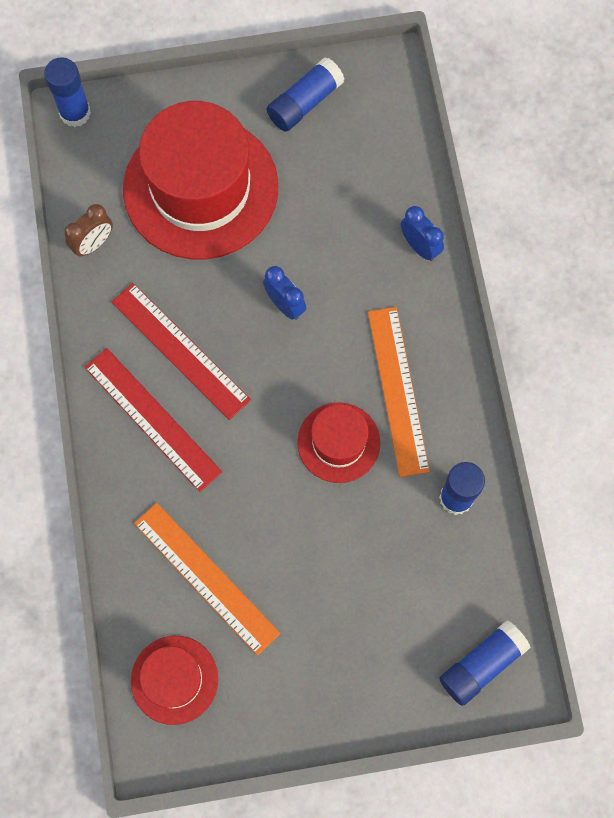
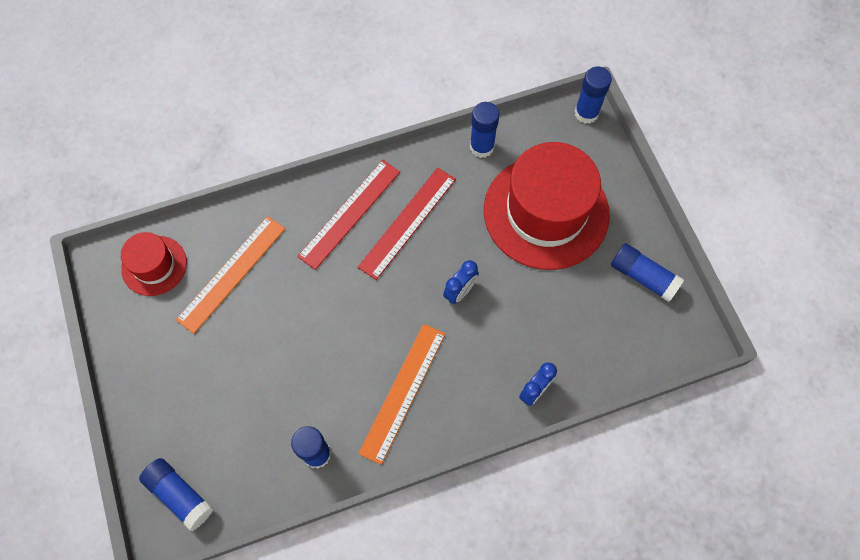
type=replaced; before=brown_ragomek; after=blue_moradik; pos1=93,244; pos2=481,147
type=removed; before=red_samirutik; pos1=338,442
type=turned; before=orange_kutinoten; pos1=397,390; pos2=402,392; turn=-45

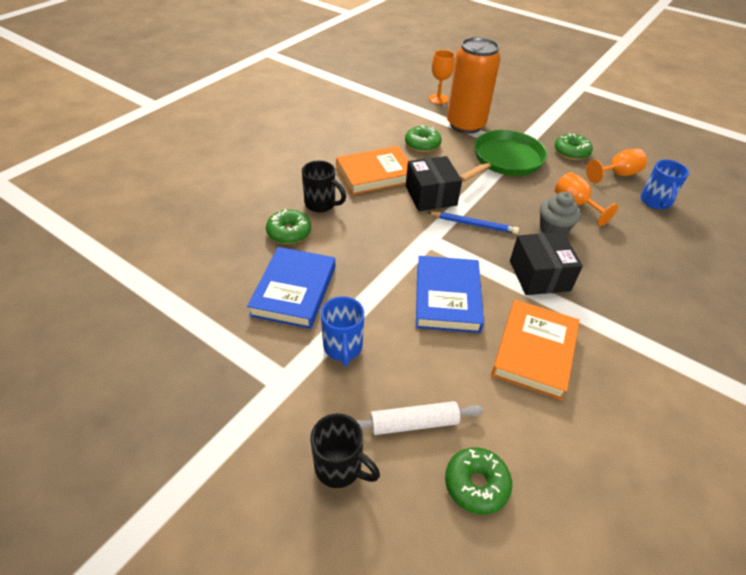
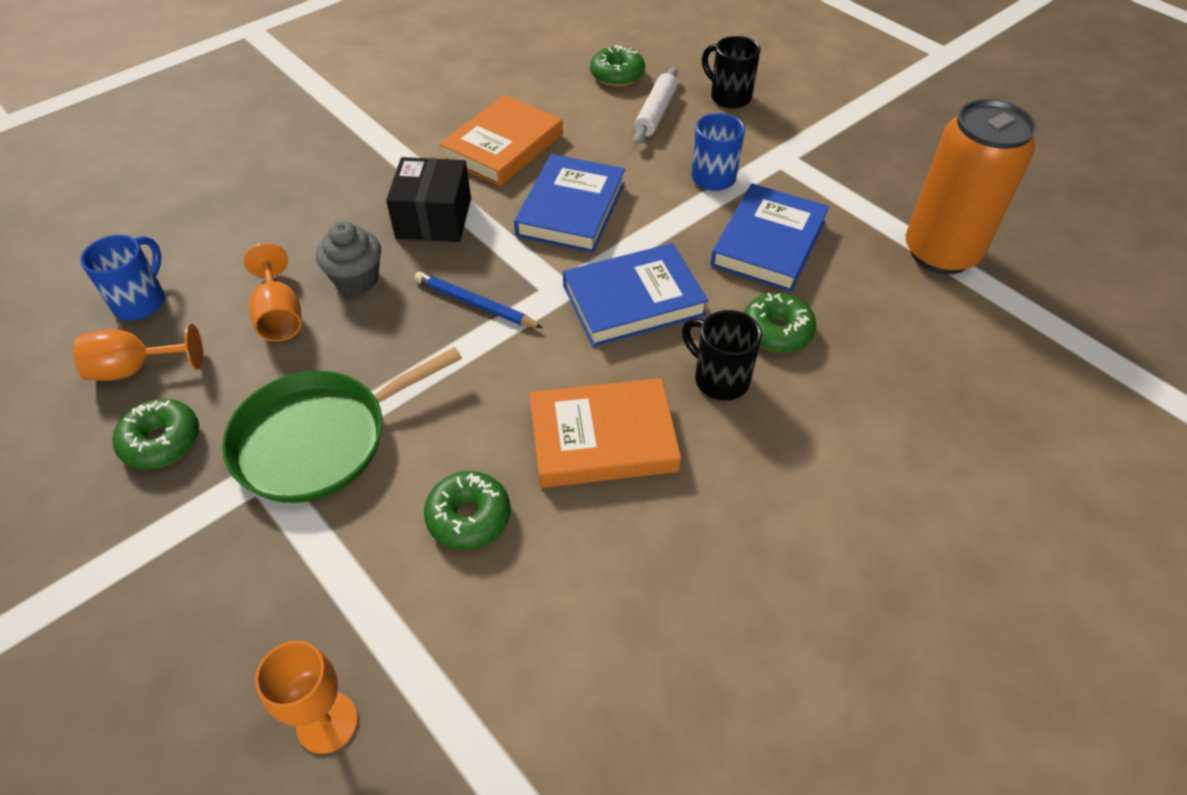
type=turned; before=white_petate; pos1=413,423; pos2=656,113; turn=-75
type=removed; before=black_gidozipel; pos1=431,195
type=moved; before=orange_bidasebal; pos1=465,125; pos2=940,253
type=added; after=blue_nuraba; pos2=633,300

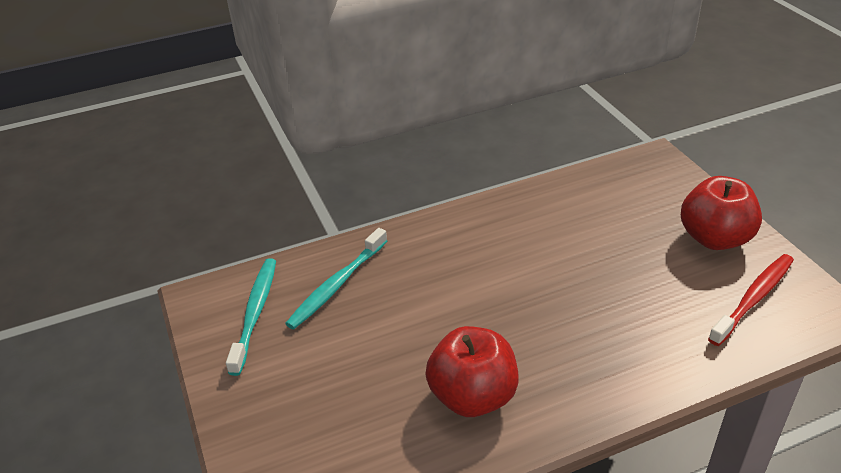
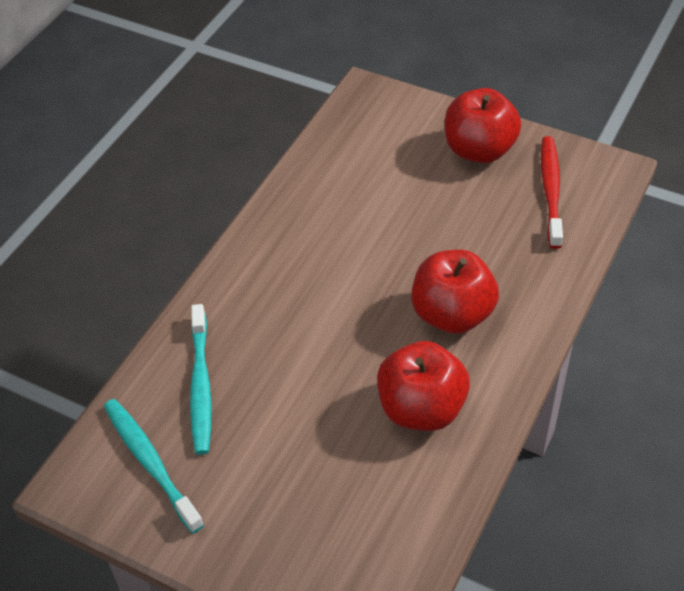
type=added; after=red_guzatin; pos2=452,315

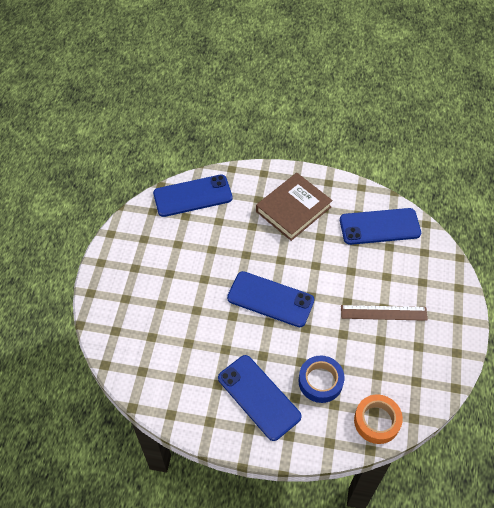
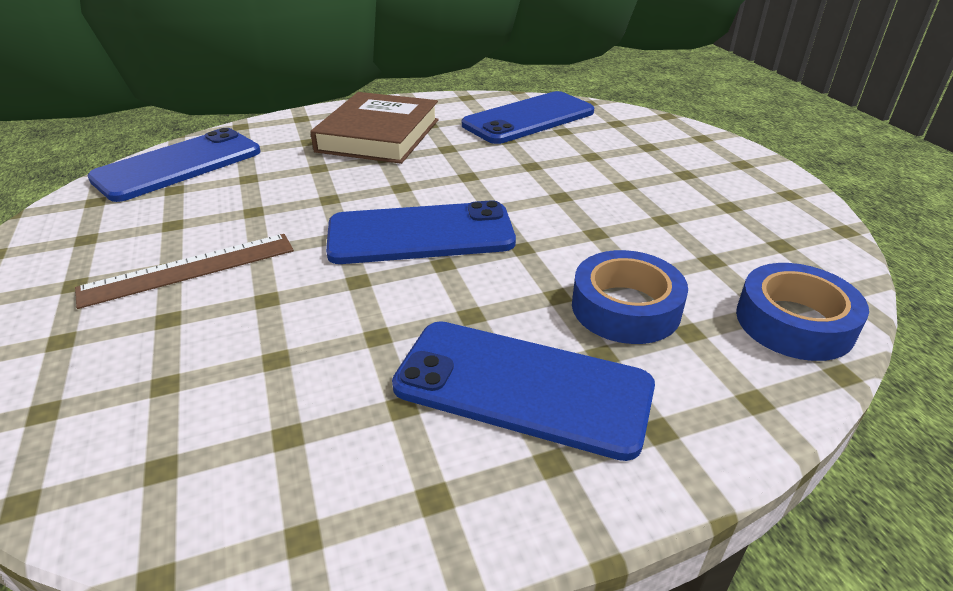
type=moved; before=brown_kutinoten; pos1=383,312; pos2=189,269
type=recoloured; before=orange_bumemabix; after=blue_bumemabix; pos1=377,421; pos2=794,322

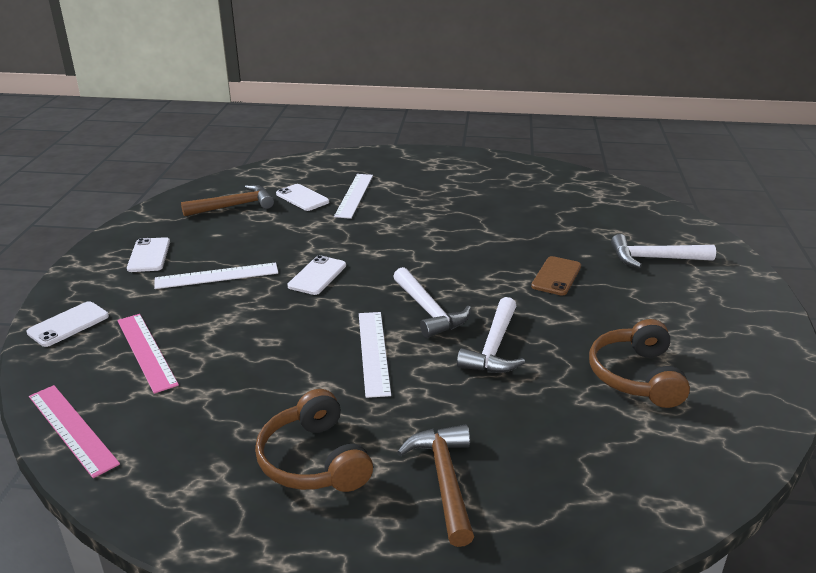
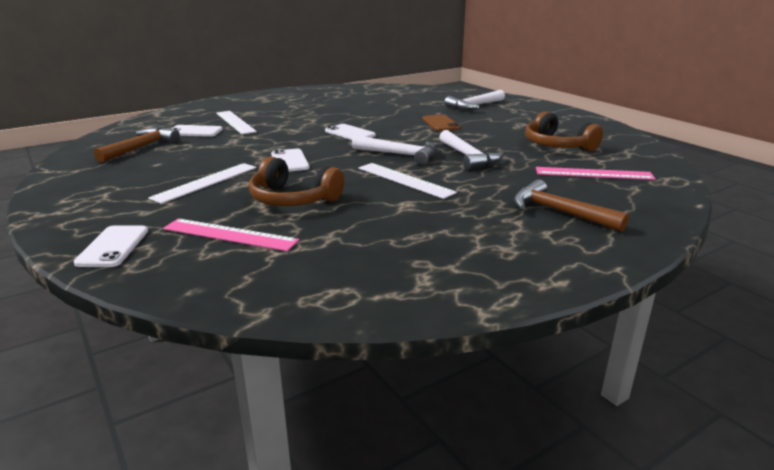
type=moved; before=pink_kutinoten; pos1=72,429; pos2=593,173
type=moved; before=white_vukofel; pos1=149,255; pos2=350,133
type=moved; before=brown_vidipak; pos1=313,460; pos2=293,199

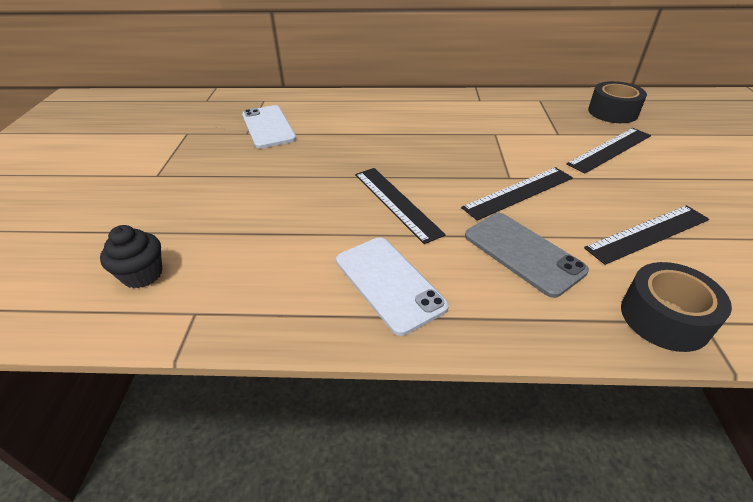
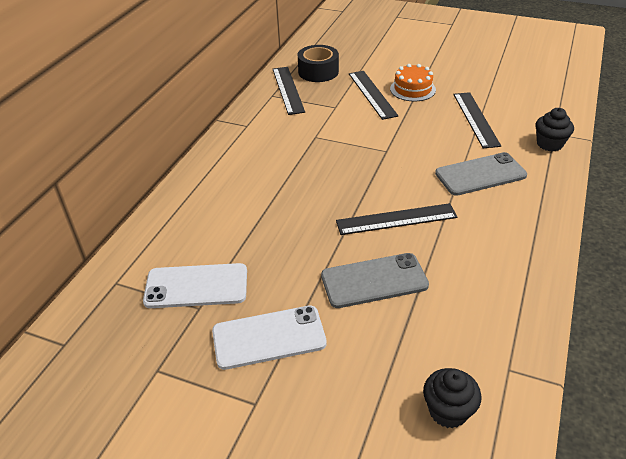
type=moved; before=white_vukofel; pos1=389,283; pos2=269,337
type=moved; before=black_kutinoten; pos1=519,193; pos2=288,90
type=replaced; before=black_bumemabix; after=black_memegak; pos1=664,317; pos2=549,144
type=added; after=grey_vukofel; pos2=374,280
type=added; after=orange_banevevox; pos2=412,89

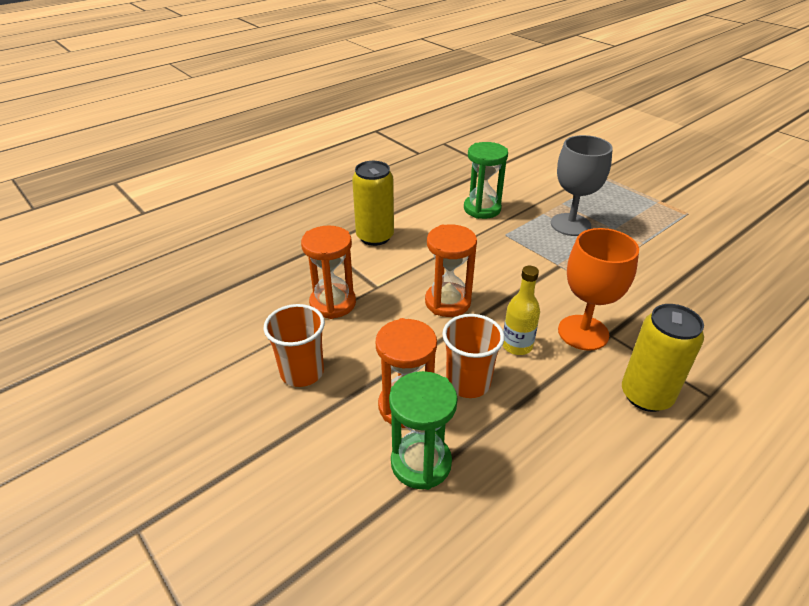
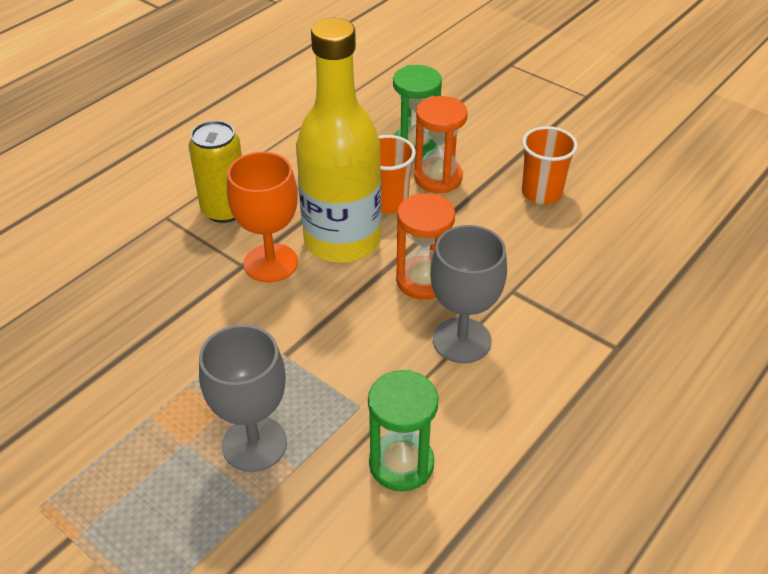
type=removed; before=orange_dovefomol; pos1=333,303
type=removed; before=yellow_bidasebal; pos1=375,237
type=resized; before=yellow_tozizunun; pos1=517,345; pos2=342,241; scale=2.38
type=added; after=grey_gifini; pos2=462,340

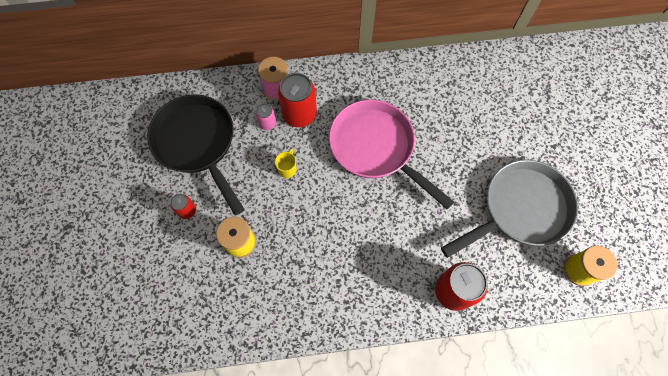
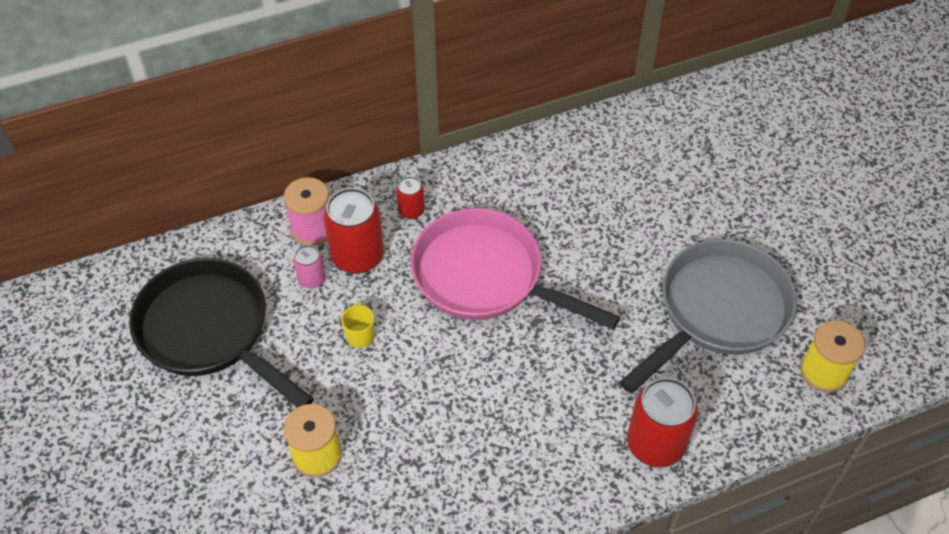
type=moved; before=red_bidasebal; pos1=187,210; pos2=411,210

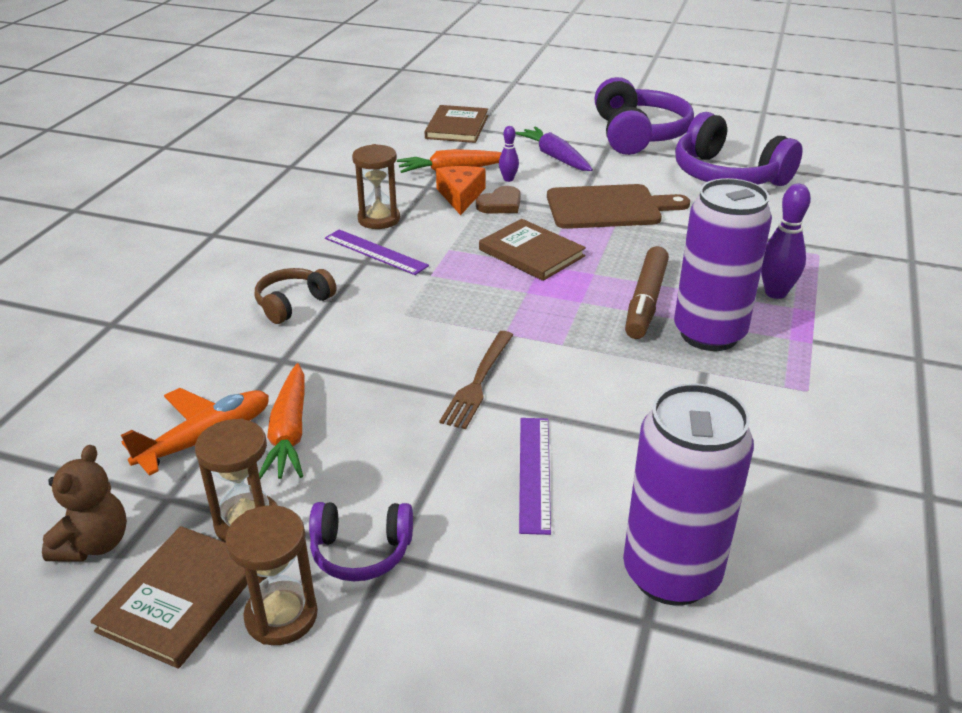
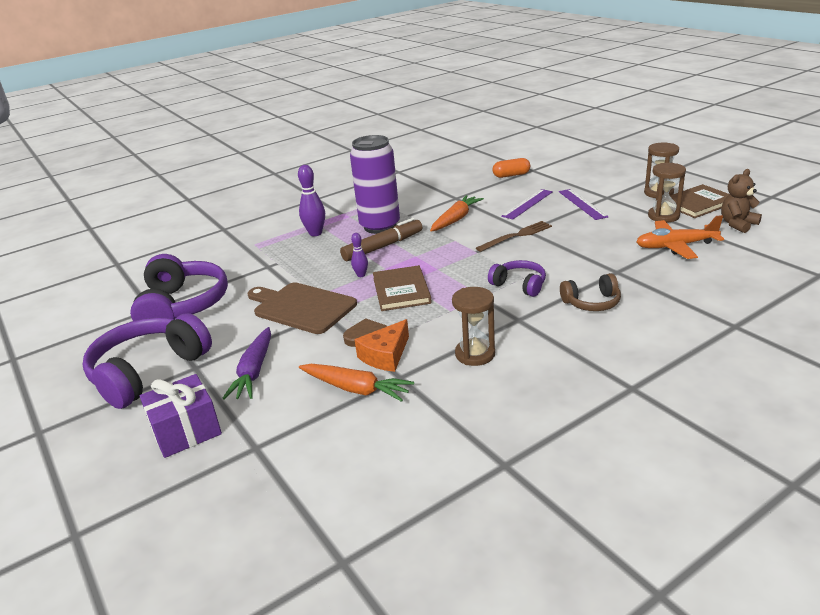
type=moved; before=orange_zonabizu; pos1=289,432; pos2=456,219
type=moved; before=purple_vidipak; pos1=361,551; pos2=519,285
type=moved; before=purple_kutinoten; pos1=375,252; pos2=582,204
type=removed; before=brown_nuraba; pos1=457,127
type=moved; before=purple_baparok; pos1=508,179; pos2=361,275
type=replaced; before=purple_bidasebal; after=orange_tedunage; pos1=671,574; pos2=511,175
type=added; after=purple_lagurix; pos2=186,431

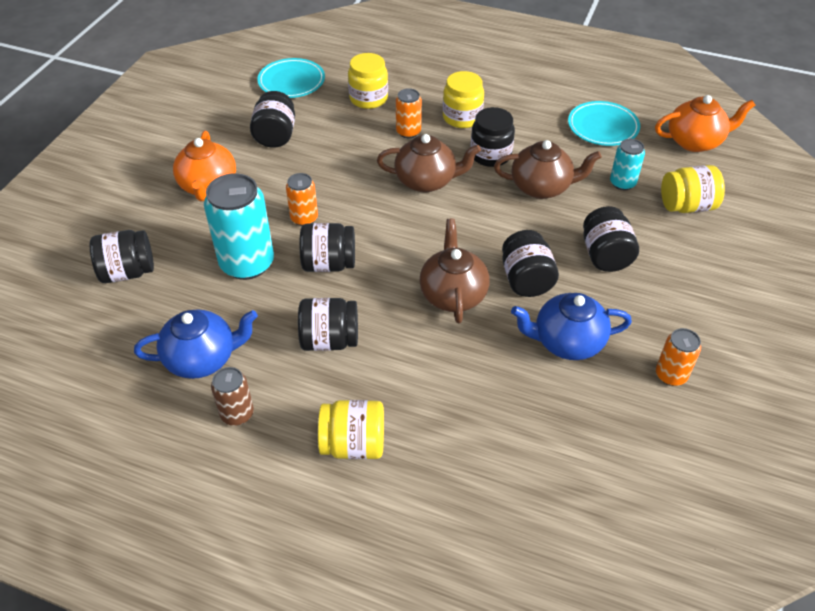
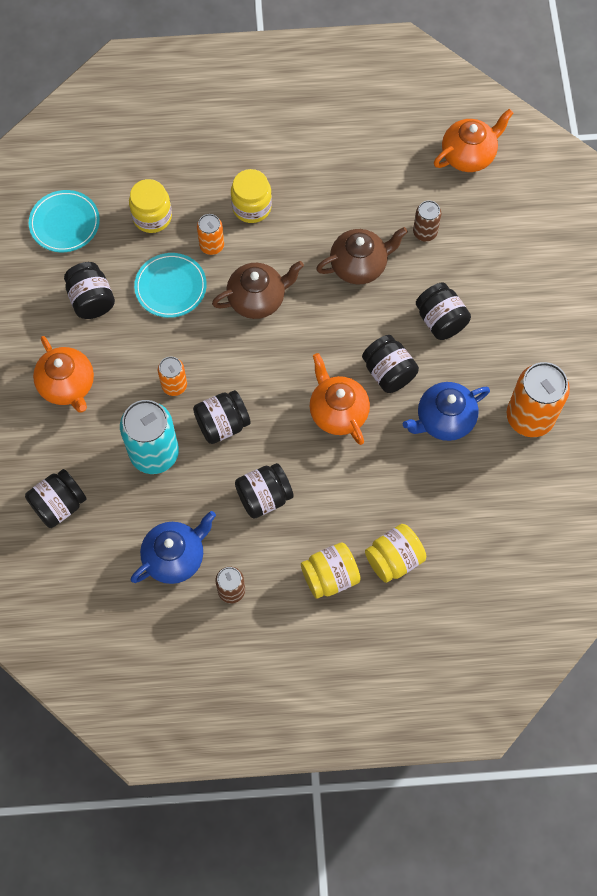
type=recoloured; before=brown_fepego; after=orange_fepego; pos1=453,294; pos2=338,412
type=removed; before=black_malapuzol; pos1=490,155
type=moved; before=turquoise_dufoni; pos1=603,127; pos2=170,287
type=recoloured; before=turquoise_bidasebal; after=brown_bidasebal; pos1=622,183; pos2=425,232
type=resized; before=orange_bidasebal; pos1=671,375; pos2=530,417; scale=1.89
type=moved; before=yellow_malapuzol; pos1=687,206; pos2=394,559

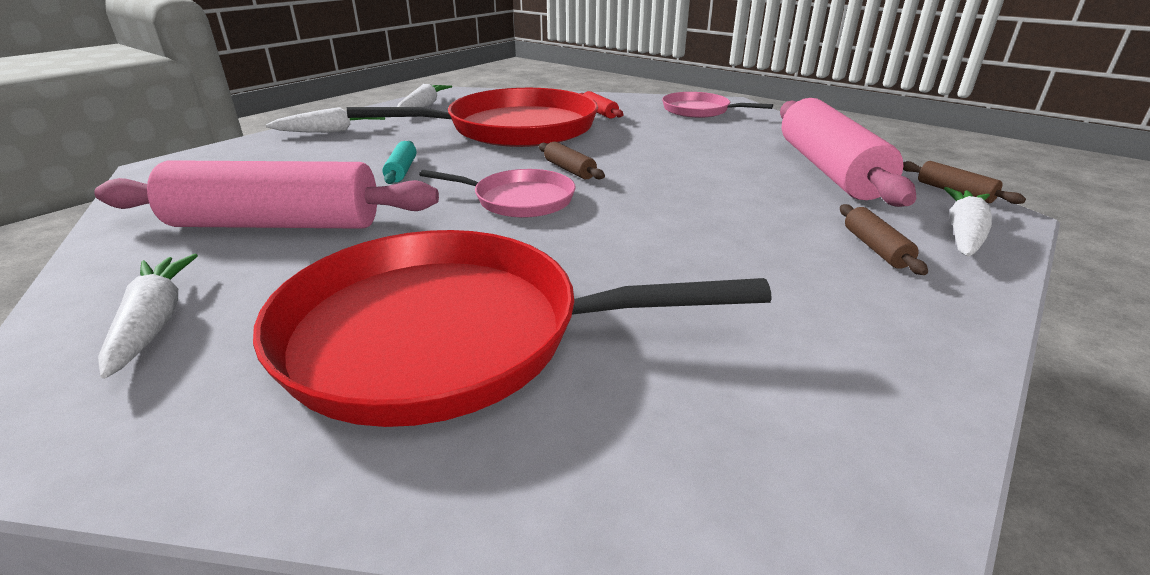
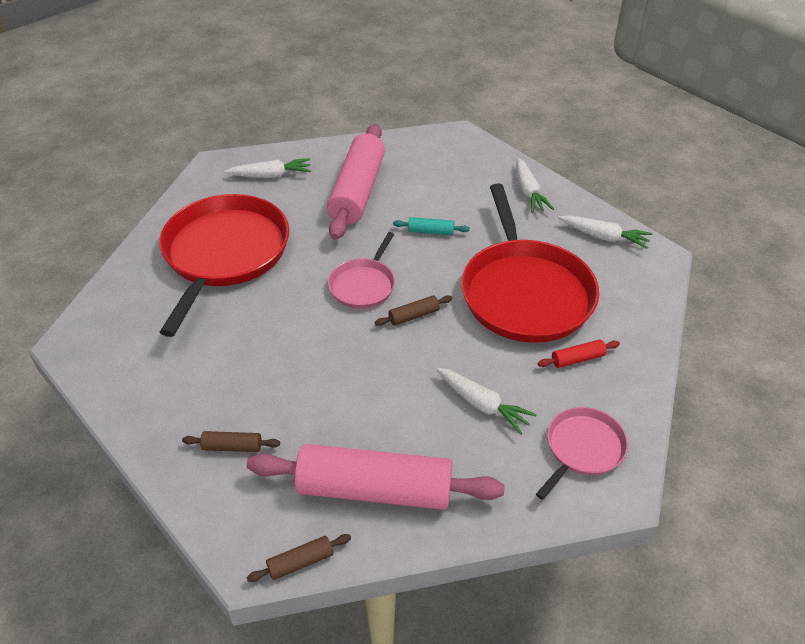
type=moved; before=white_zonabizu; pos1=963,233; pos2=482,405

